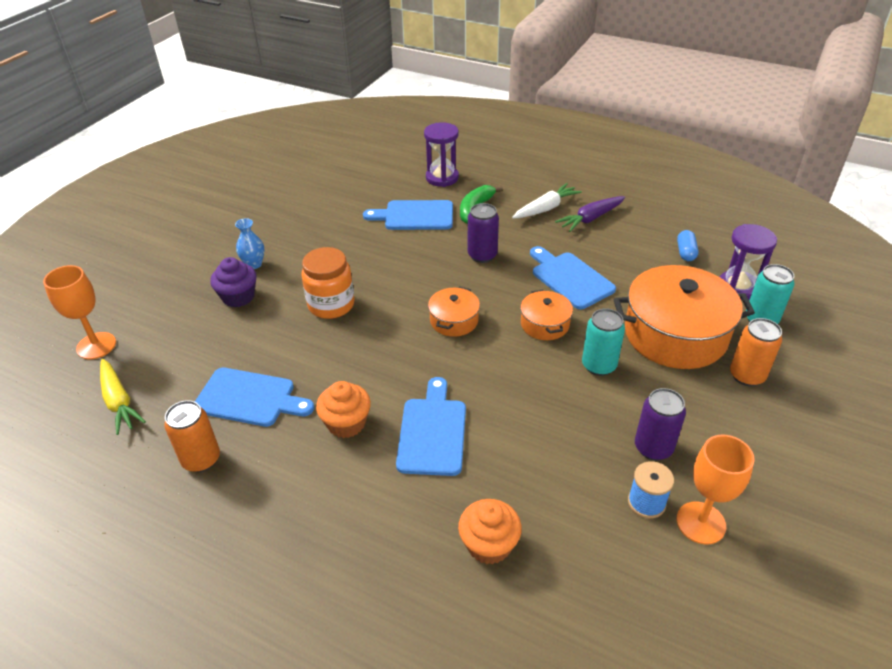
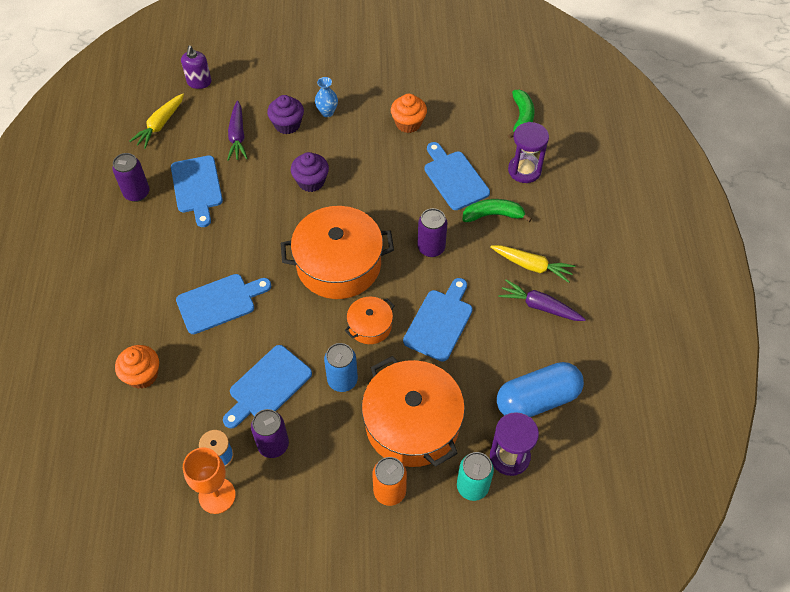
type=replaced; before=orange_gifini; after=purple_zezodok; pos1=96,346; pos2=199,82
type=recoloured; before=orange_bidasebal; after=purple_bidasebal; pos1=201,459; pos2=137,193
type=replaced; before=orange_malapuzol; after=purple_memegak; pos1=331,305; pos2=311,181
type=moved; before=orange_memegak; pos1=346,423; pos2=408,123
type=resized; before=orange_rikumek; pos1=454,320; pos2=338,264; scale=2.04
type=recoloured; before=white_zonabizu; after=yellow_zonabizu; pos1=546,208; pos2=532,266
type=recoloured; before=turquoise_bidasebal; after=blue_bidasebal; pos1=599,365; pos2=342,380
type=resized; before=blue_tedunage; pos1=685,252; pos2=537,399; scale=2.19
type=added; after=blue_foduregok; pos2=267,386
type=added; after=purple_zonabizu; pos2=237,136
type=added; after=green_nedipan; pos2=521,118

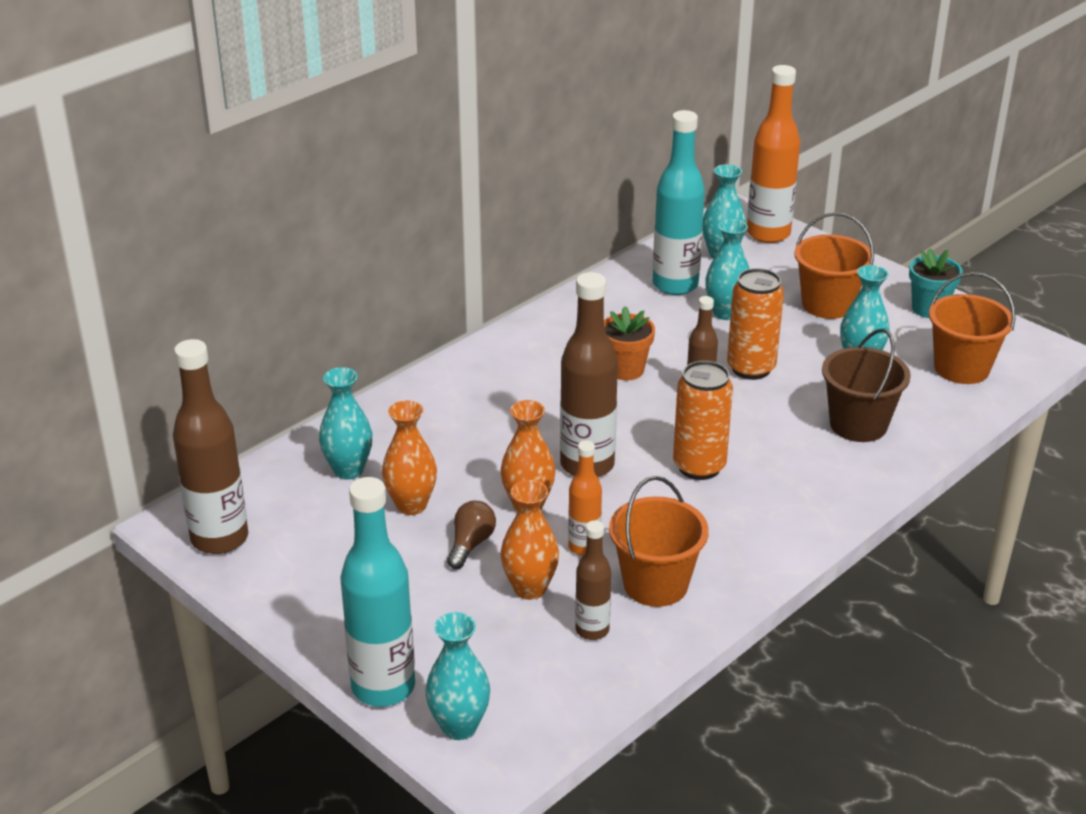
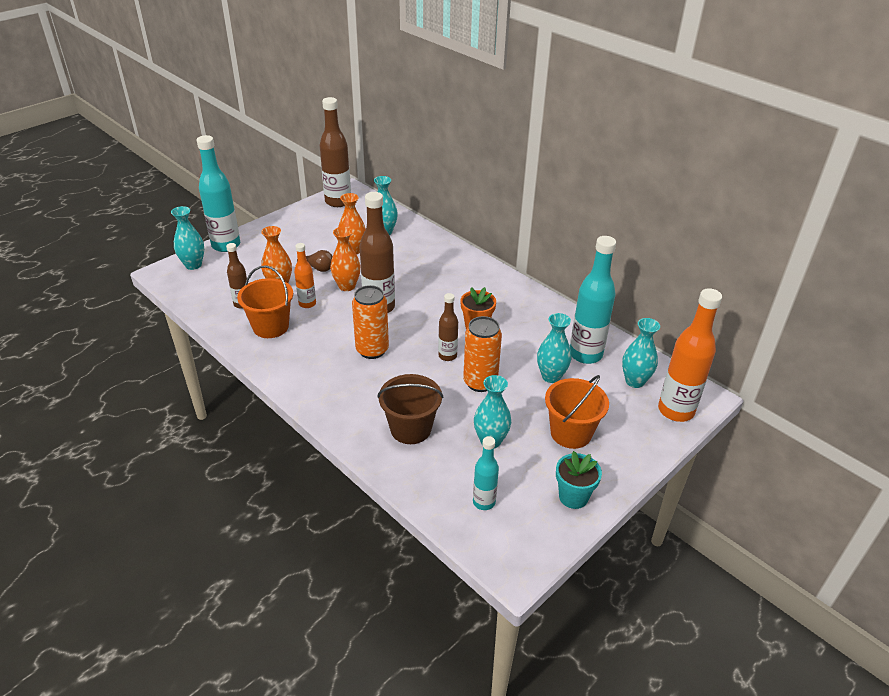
type=replaced; before=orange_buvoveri; after=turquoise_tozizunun; pos1=961,368; pos2=484,502

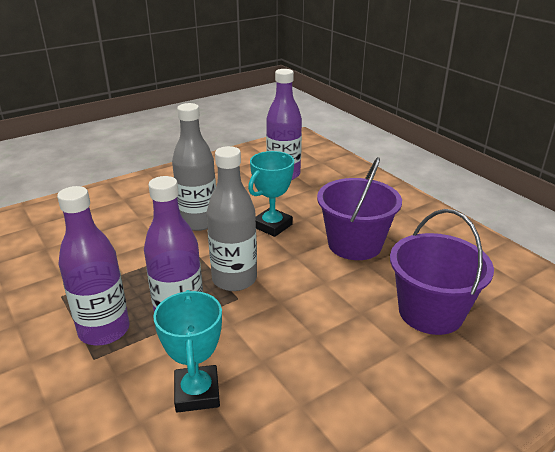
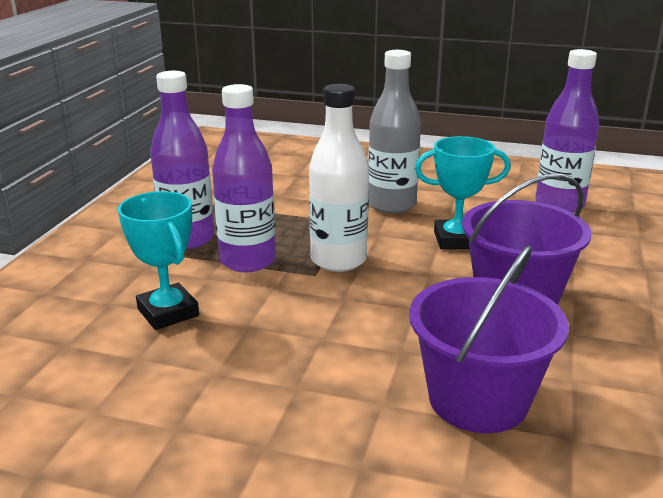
type=turned; before=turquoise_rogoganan; pos1=197,393; pos2=168,312; turn=-75
type=recoloured; before=grey_tozizunun; after=white_tozizunun; pos1=234,279; pos2=338,260

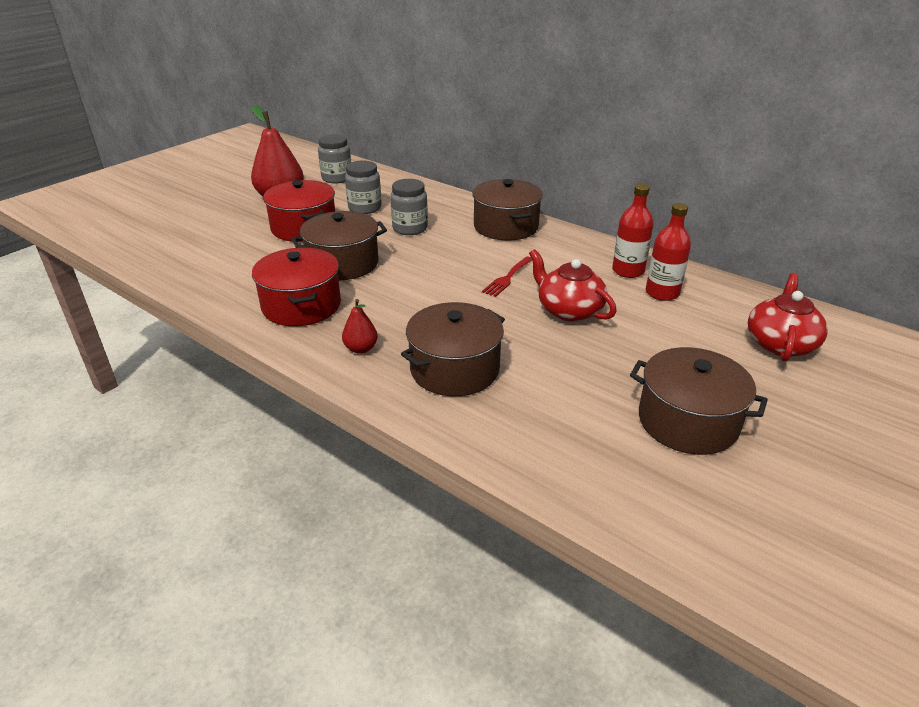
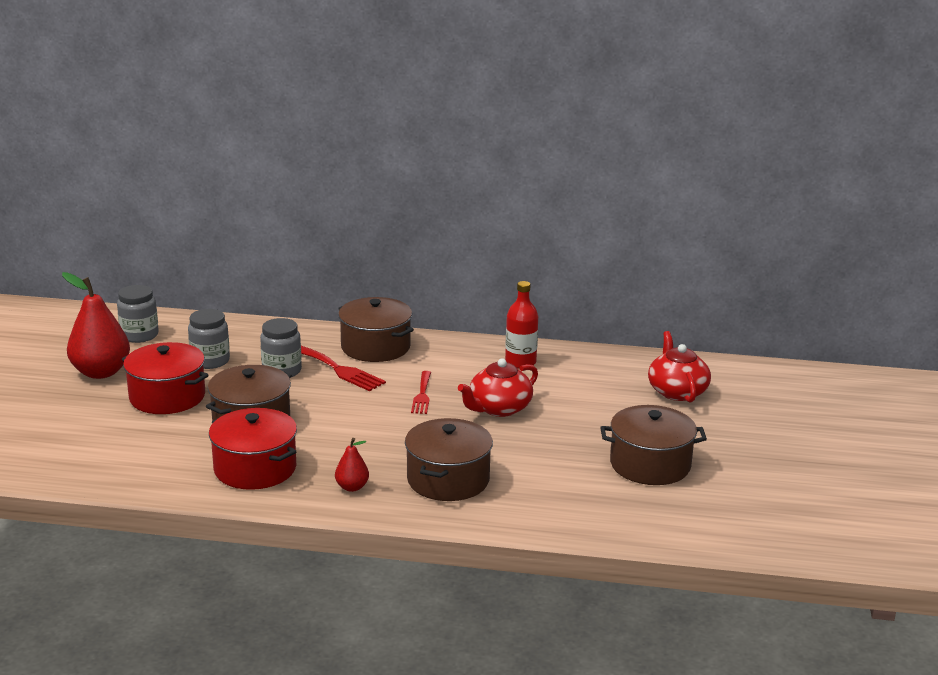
type=turned; before=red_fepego; pos1=568,310; pos2=499,408; turn=-60
type=removed; before=red_tozizunun; pos1=662,293
type=added; after=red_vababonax; pos2=338,369

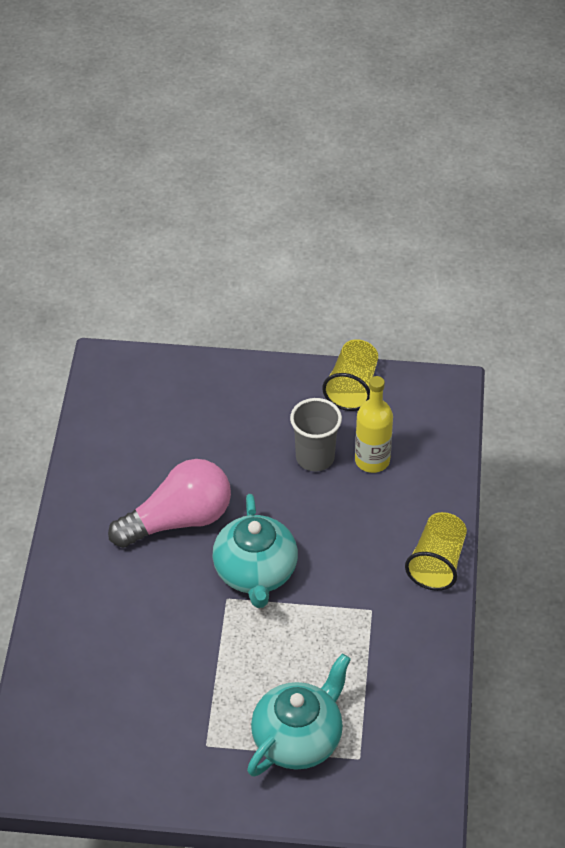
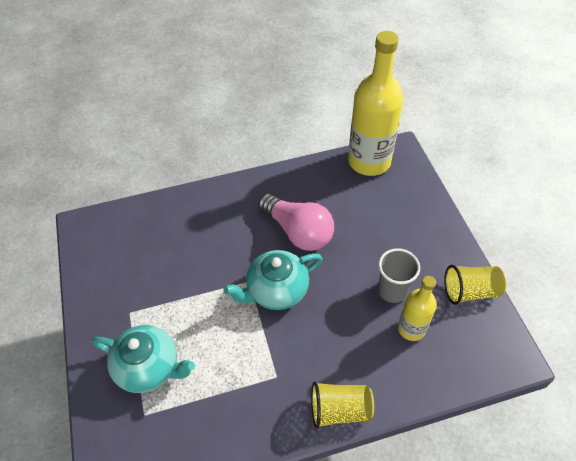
type=added; after=yellow_tozizunun; pos2=369,161

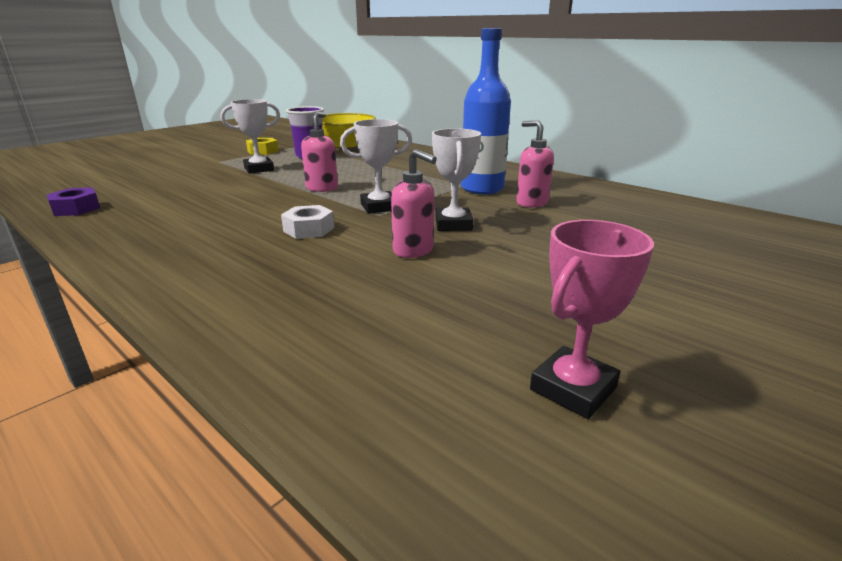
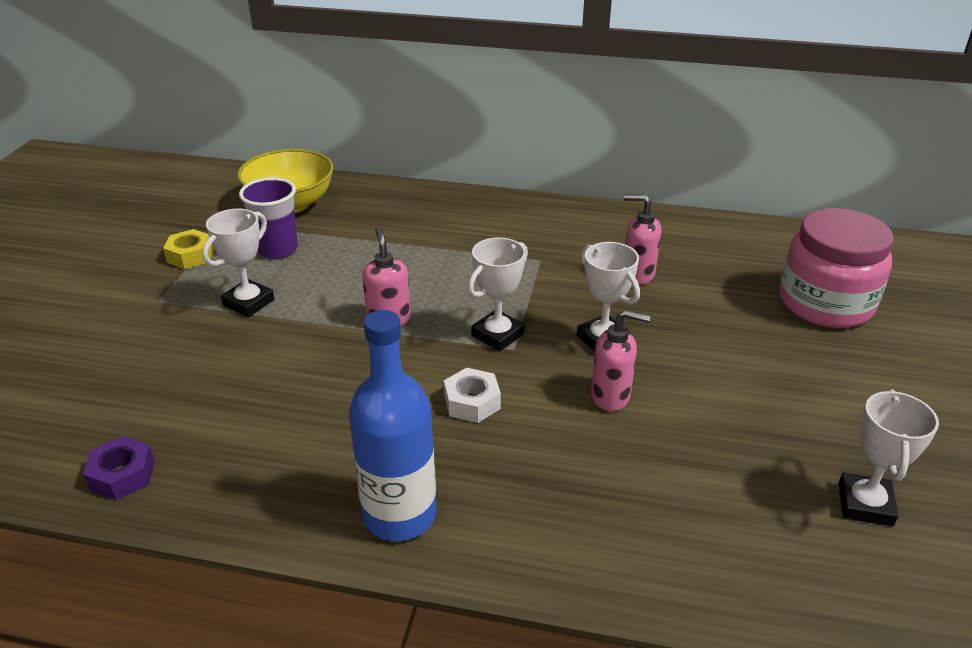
type=moved; before=blue_tozizunun; pos1=482,188; pos2=399,515
type=recoloured; before=pink_rogoganan; after=white_rogoganan; pos1=573,388; pos2=865,504
type=added; after=pink_malapuzol; pos2=825,303

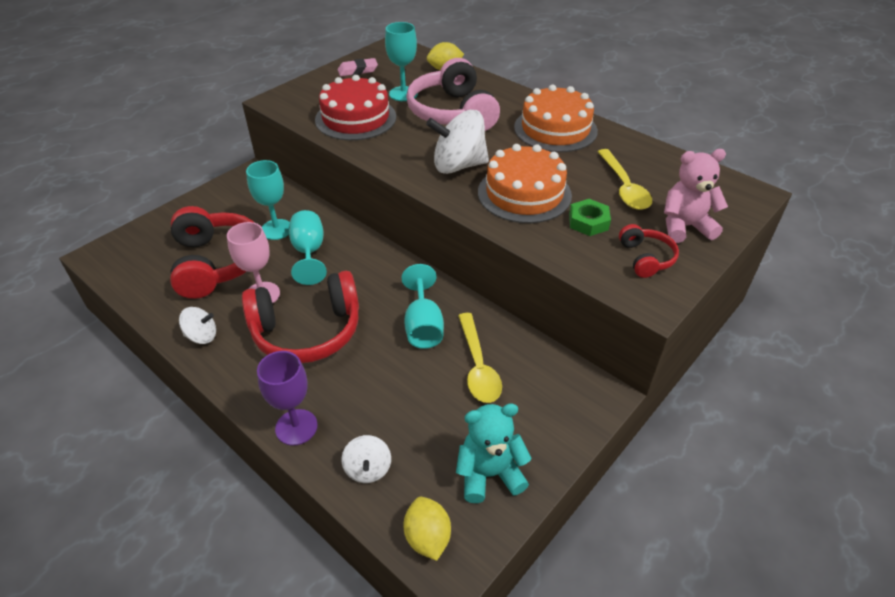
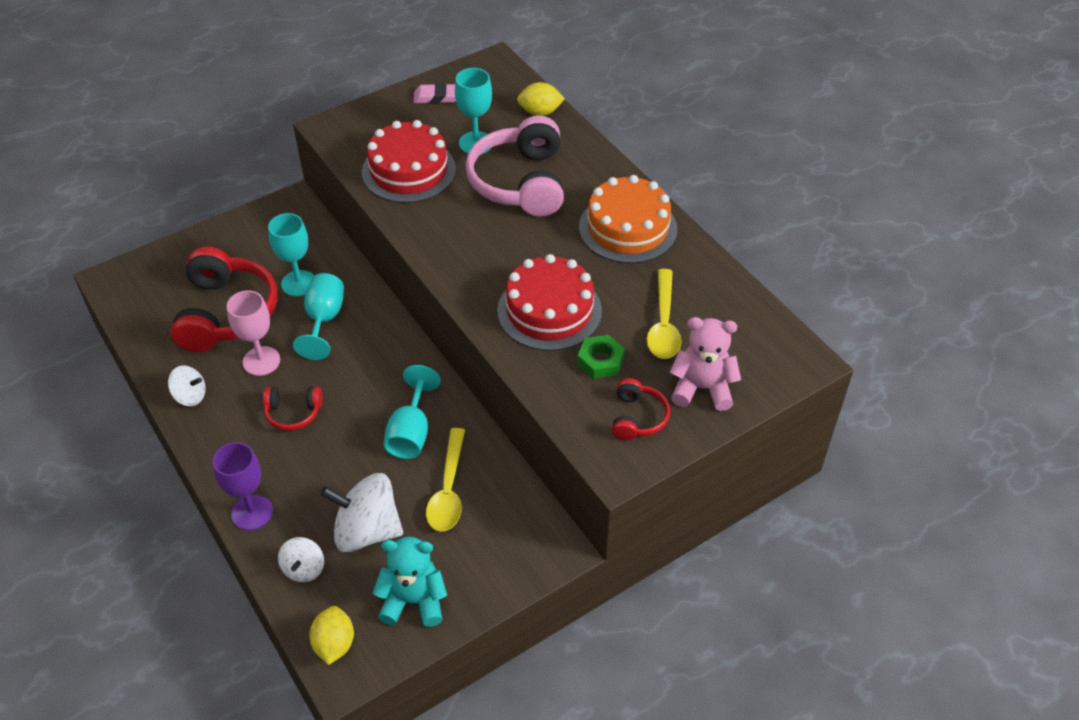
type=resized; before=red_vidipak; pos1=307,331; pos2=293,413; scale=0.49
type=moved; before=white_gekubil; pos1=458,165; pos2=367,530
type=recoloured; before=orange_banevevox; after=red_banevevox; pos1=524,193; pos2=549,310

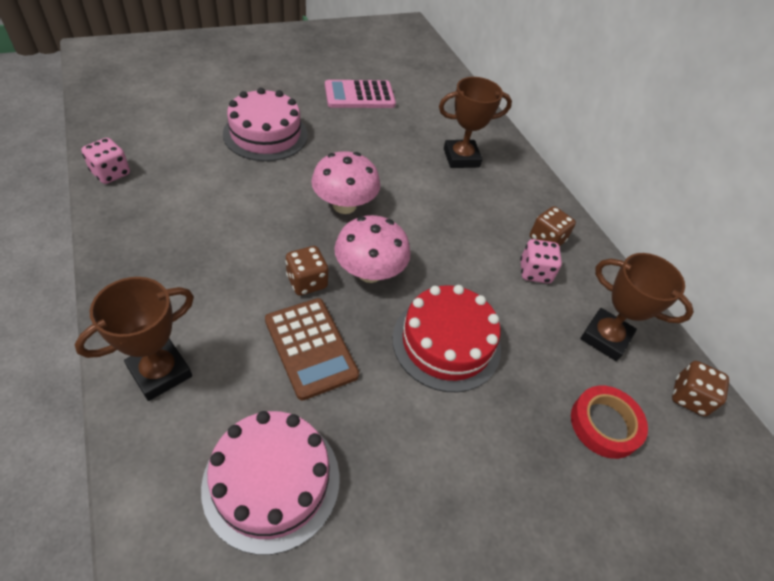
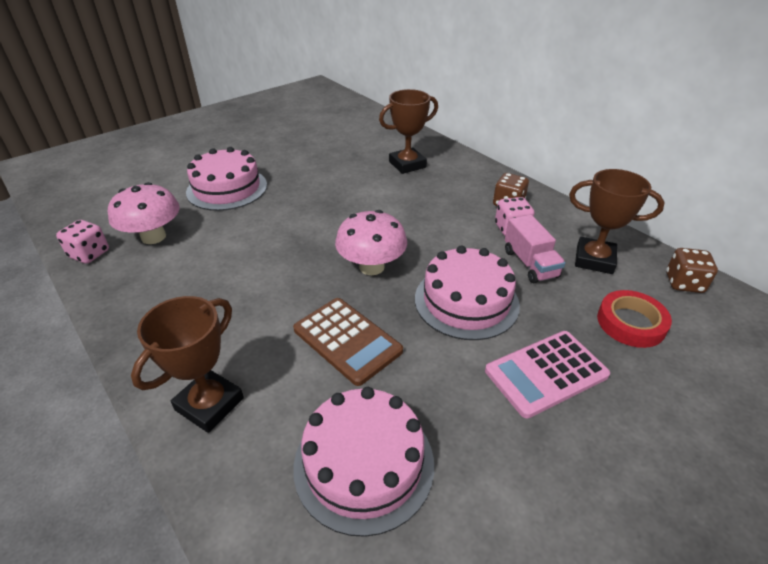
type=removed; before=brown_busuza; pos1=307,282
type=moved; before=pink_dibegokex; pos1=344,205; pos2=153,237
type=moved; before=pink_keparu; pos1=359,95; pos2=546,373
type=recoloured; before=red_banevevox; after=pink_banevevox; pos1=446,342; pos2=466,301
type=added; after=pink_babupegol; pos2=530,263

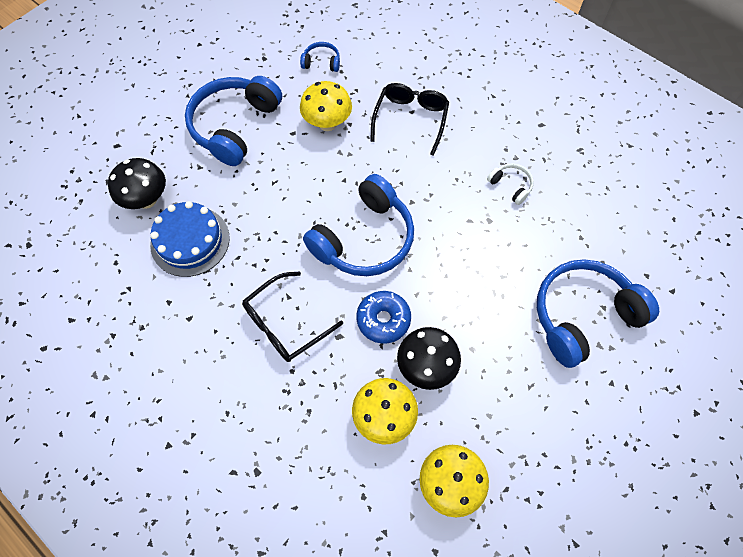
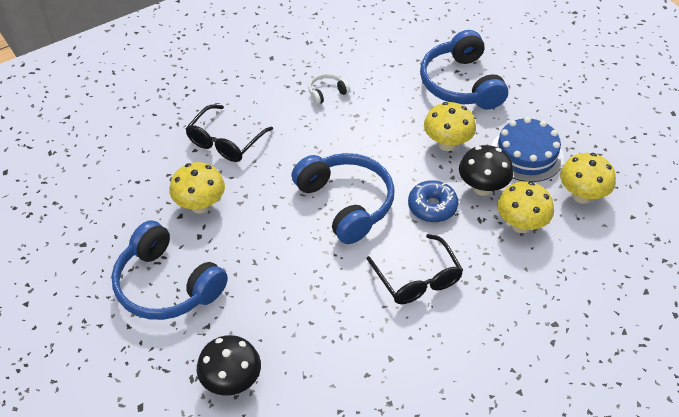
type=moved; before=blue_banevevox; pos1=190,241; pos2=526,154
type=removed; before=blue_vidipak; pos1=321,62
type=turned; before=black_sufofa; pos1=410,119; pos2=225,141; turn=-90
type=added; after=yellow_dibegokex; pos2=447,144

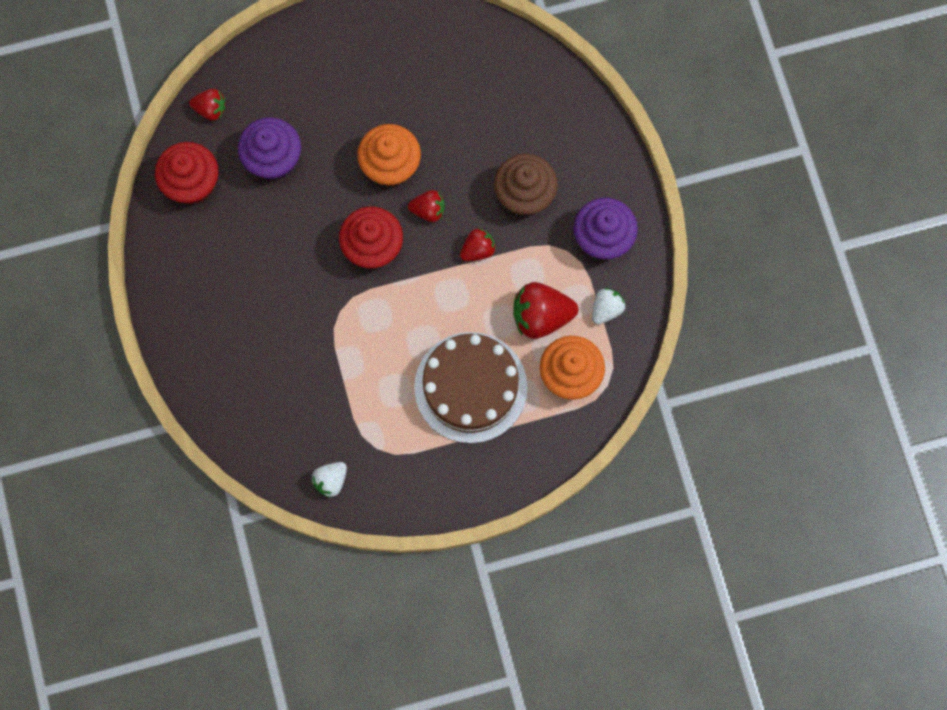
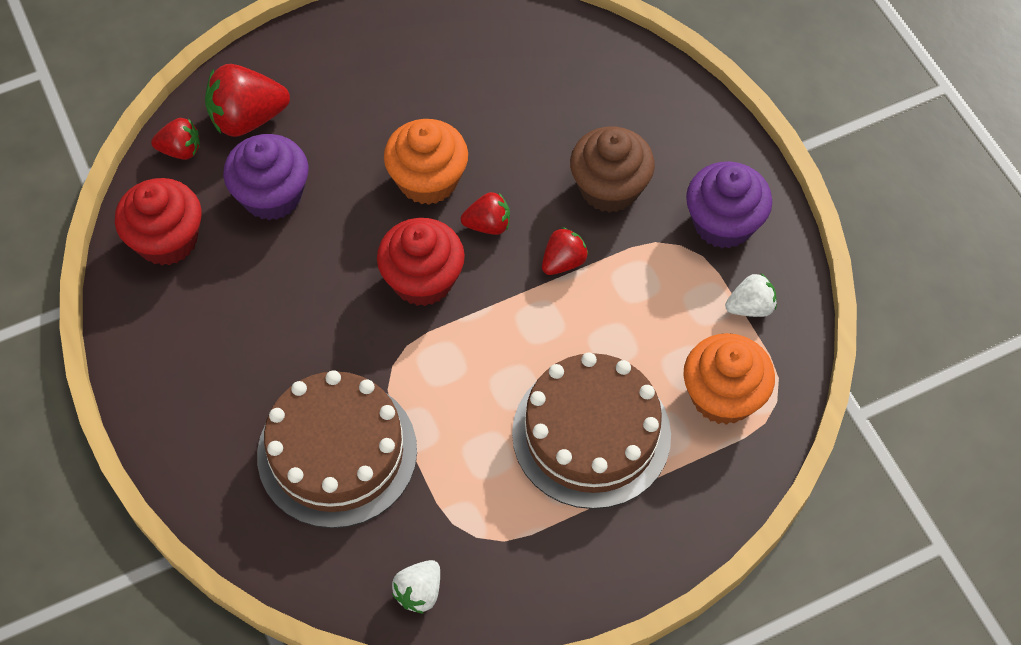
type=moved; before=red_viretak; pos1=541,316; pos2=247,119
type=turned; before=white_viretak; pos1=606,309; pos2=750,307; turn=45
type=added; after=brown_banevevox; pos2=337,452

